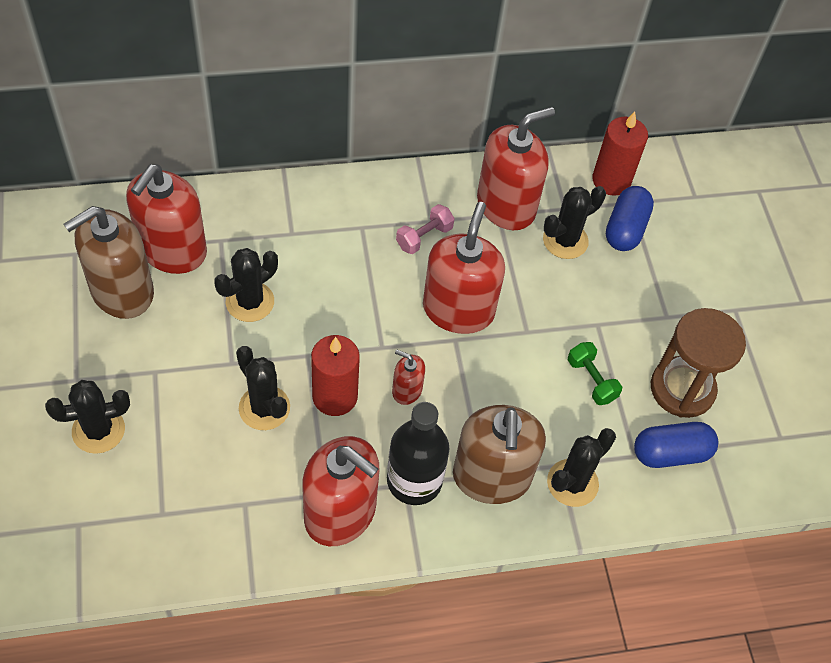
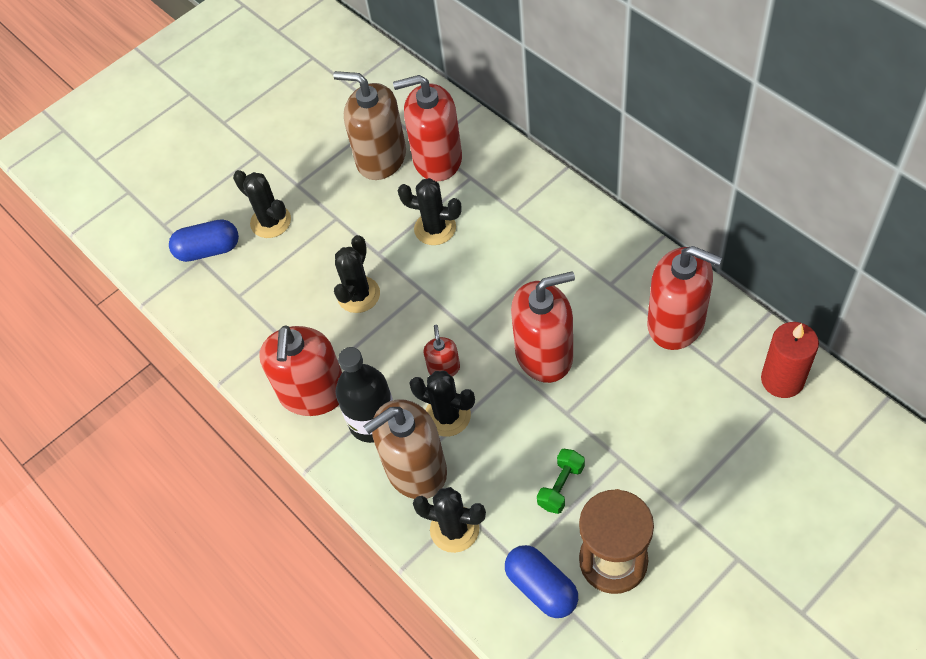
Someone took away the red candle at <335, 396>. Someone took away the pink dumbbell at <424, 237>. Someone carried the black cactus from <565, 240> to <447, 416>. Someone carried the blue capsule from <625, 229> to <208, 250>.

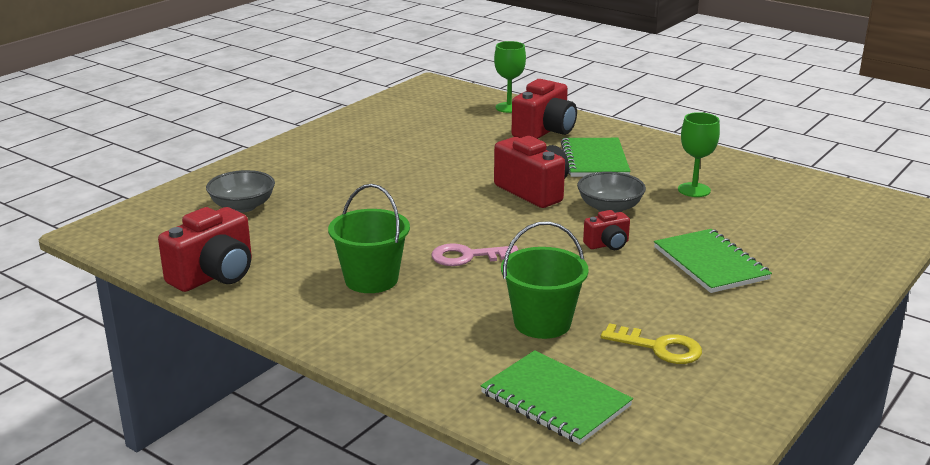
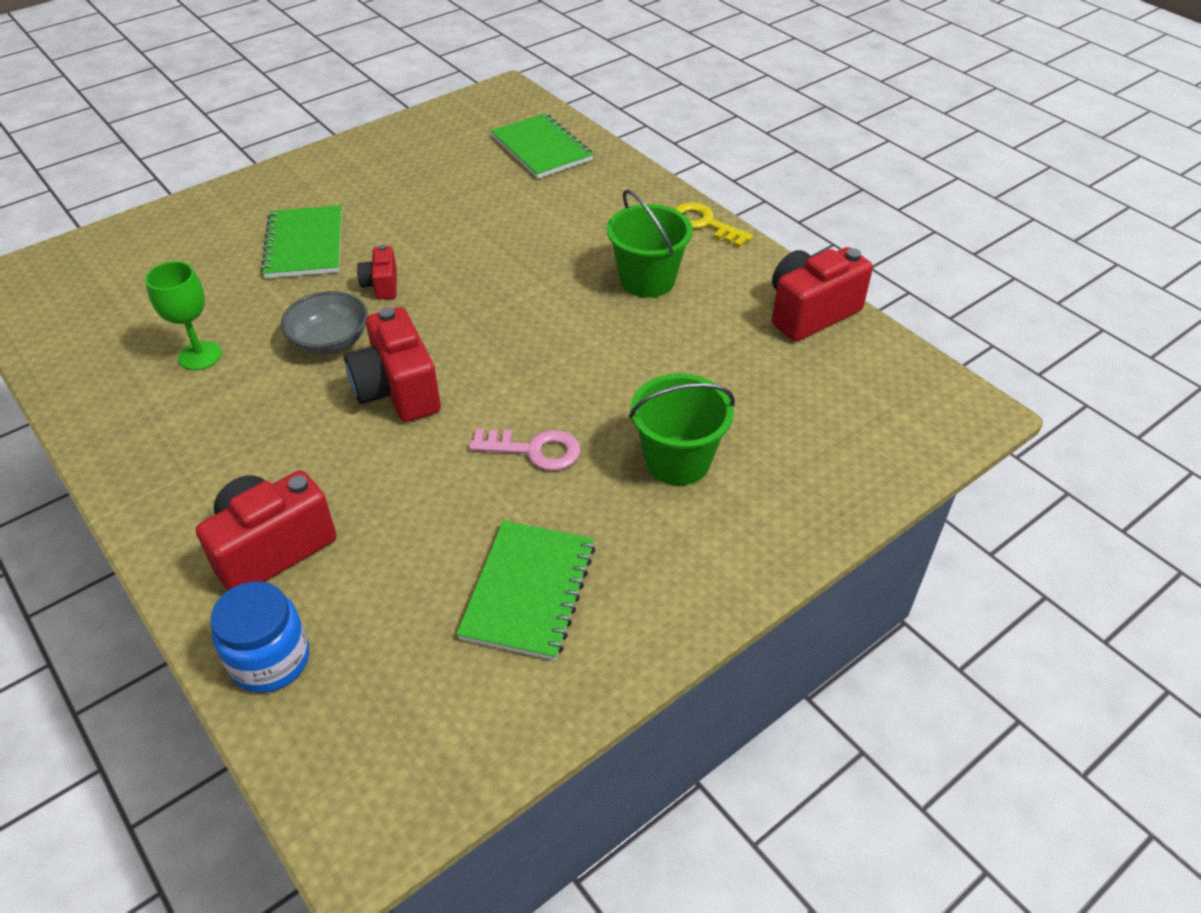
Someone took away the grey bowl at <242, 206>. Someone carried the pink key from <467, 256> to <535, 450>. Someone swapped the green goblet at <509, 107> for the blue jar at <270, 660>. Someone carried the green bucket from <542, 323> to <677, 461>. Someone carried the green notebook from <594, 160> to <528, 591>. Someone rotated the red camera at <607, 244> by 90 degrees counterclockwise. Someone carried the yellow key from <659, 347> to <704, 224>.

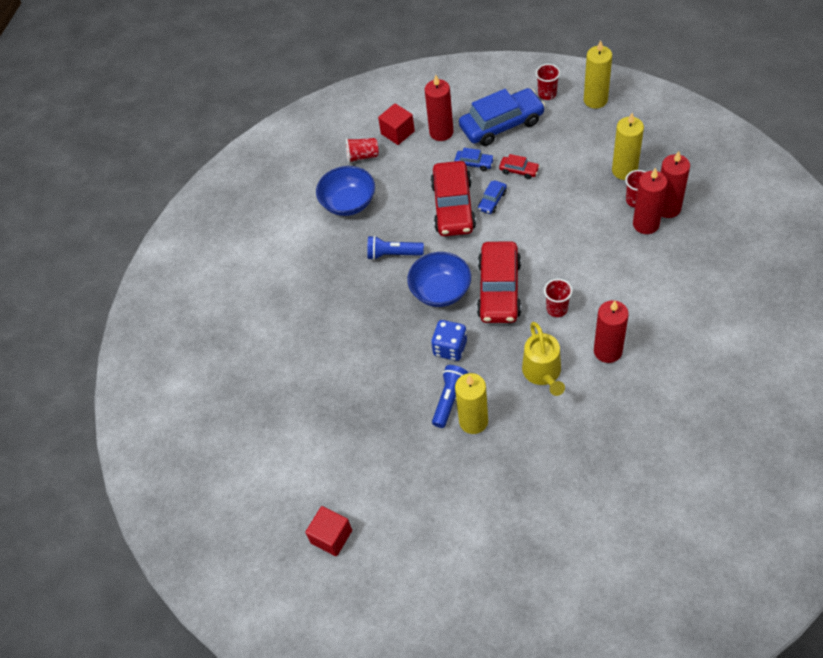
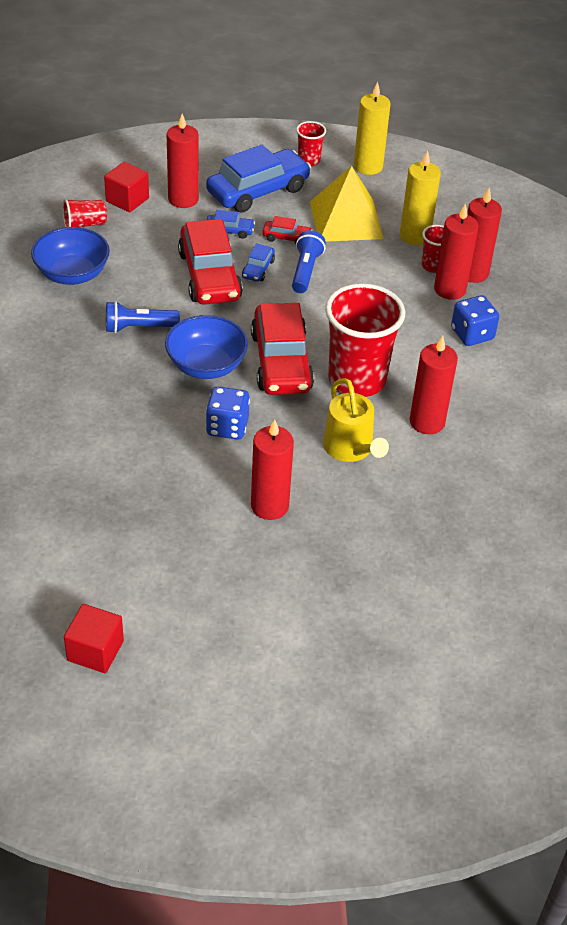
Someone carried the blue flashlight from <449, 399> to <306, 271>. Someone repainted the yellow candle at <473, 421>, which became the red candle at <269, 506>. Someone scaled the red cup at <557, 309> by 2.17. Someone put down the yellow pyramid at <346, 220>. Someone put down the blue dice at <472, 334>.

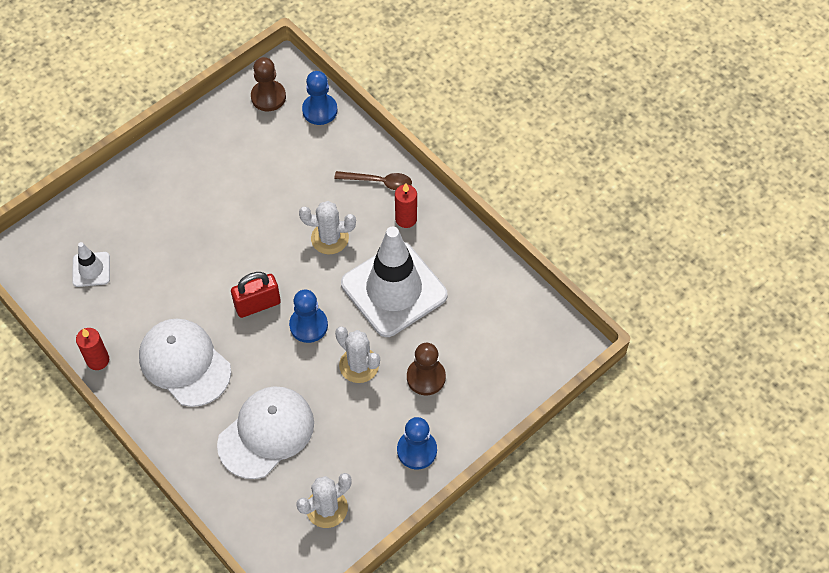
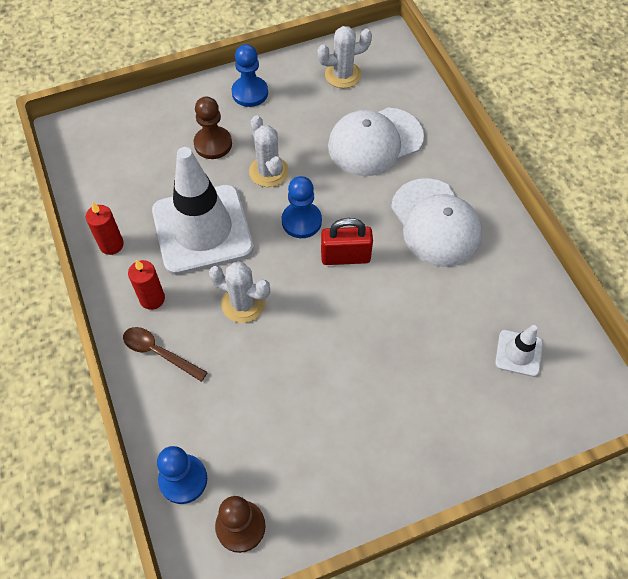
Someone carried the red candle from <98, 360> to <111, 245>.

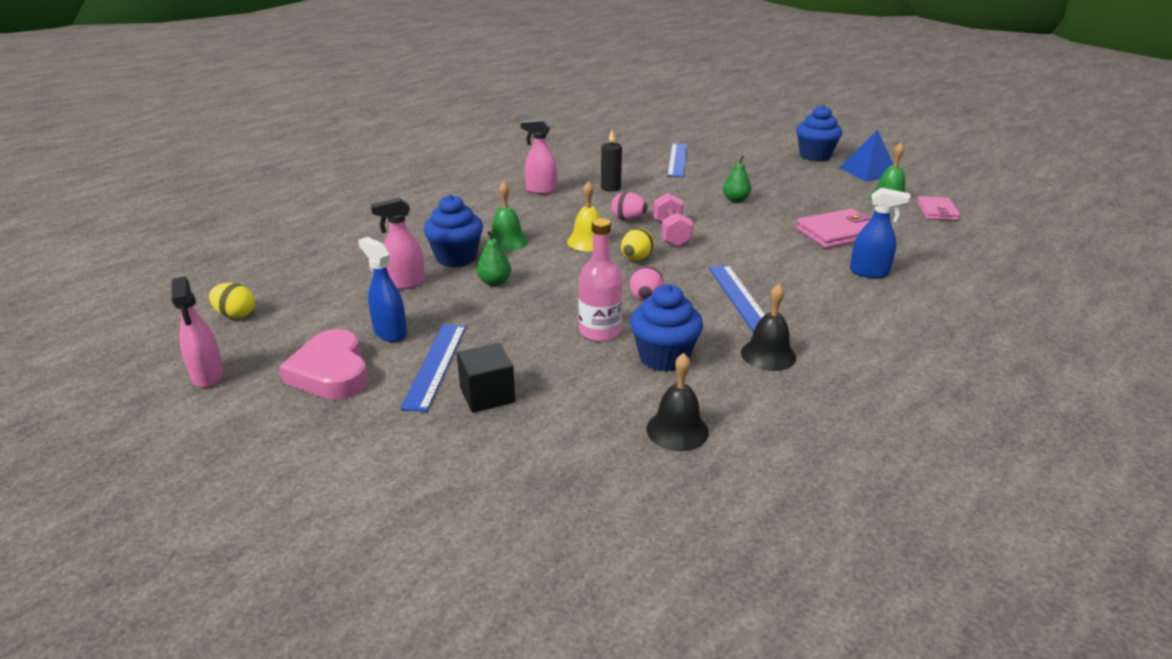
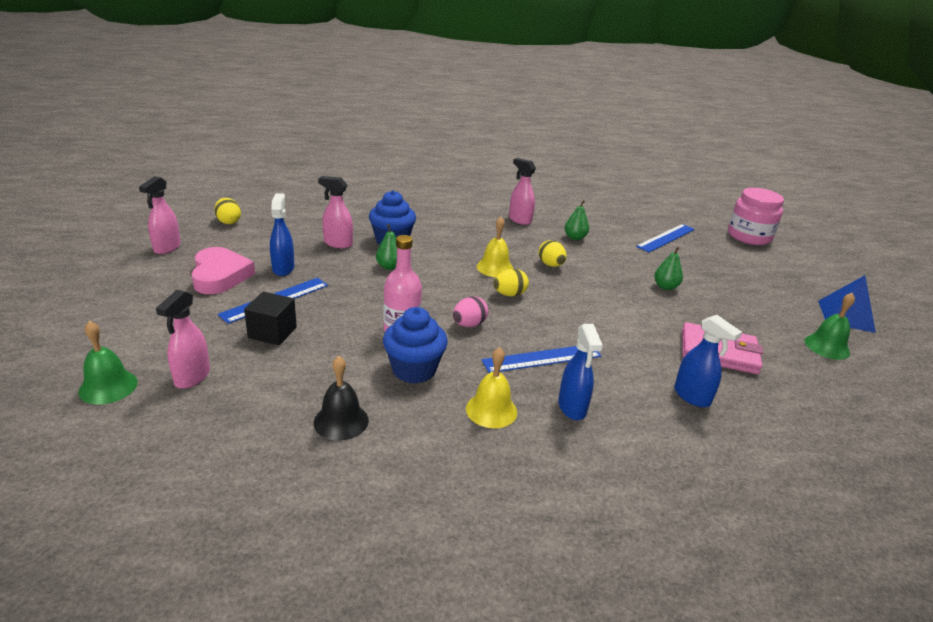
Someone rotated the pink heart at <331, 372> by 150 degrees clockwise. Someone carried the green bell from <507, 241> to <108, 387>. Someone swapped the black candle at <610, 188> for the green pear at <575, 238>. Someone repainted the pink egg at <628, 219>, which became the yellow egg at <550, 265>. Someone took away the pink dumbbell at <671, 234>. Someone rotated the blue ruler at <740, 297> by 45 degrees clockwise. Someone repainted the black bell at <768, 355>, which became the yellow bell at <491, 410>. Someone took away the blue cupcake at <815, 156>. Someone took away the pink wallet at <937, 211>. Someone put down the pink spray bottle at <192, 377>. Someone put down the blue spray bottle at <572, 408>. Someone put down the pink jar at <749, 236>.

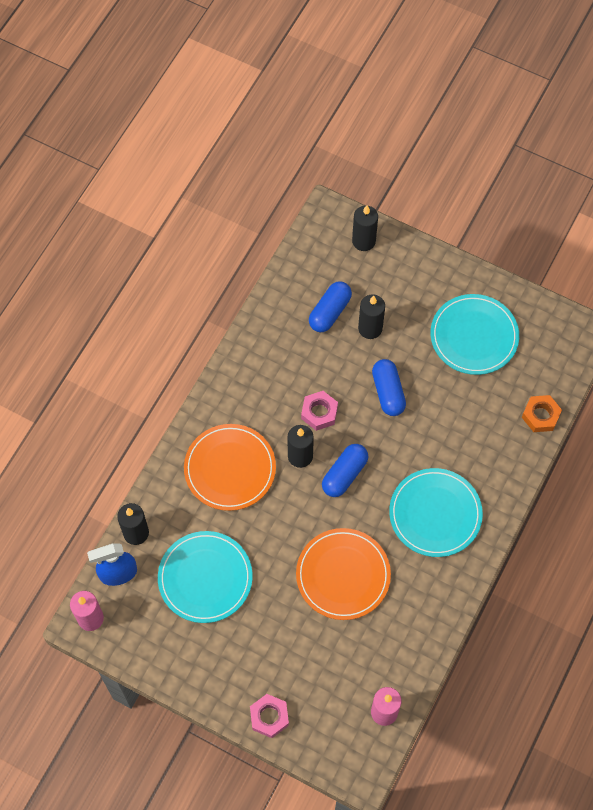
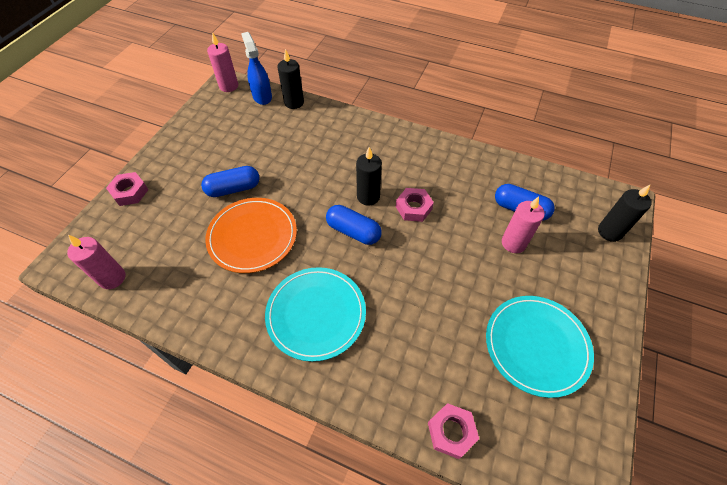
Someone took away the turquoise plate at <205, 578>. Someone took away the orange plate at <230, 468>. Someone repainted the black candle at <370, 328>, which became the pink candle at <513, 243>. Someone carried the blue capsule from <388, 392> to <233, 189>. Someone repainted the orange nut at <540, 416>, which became the pink nut at <451, 432>.

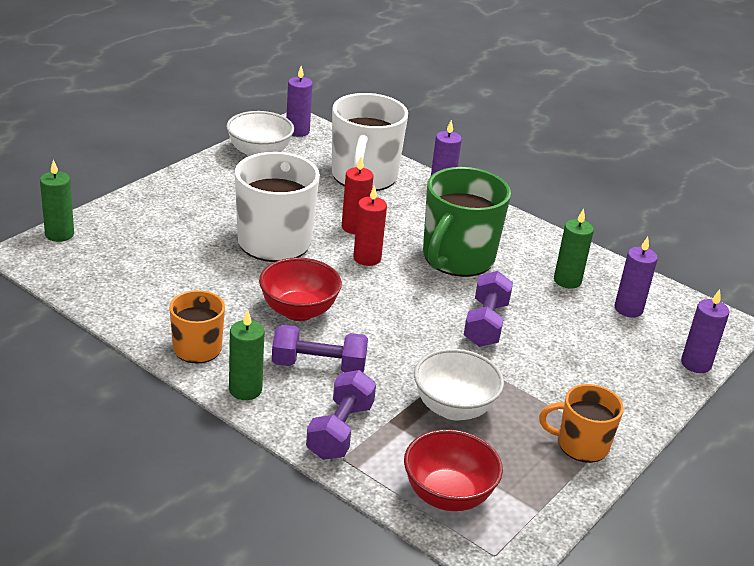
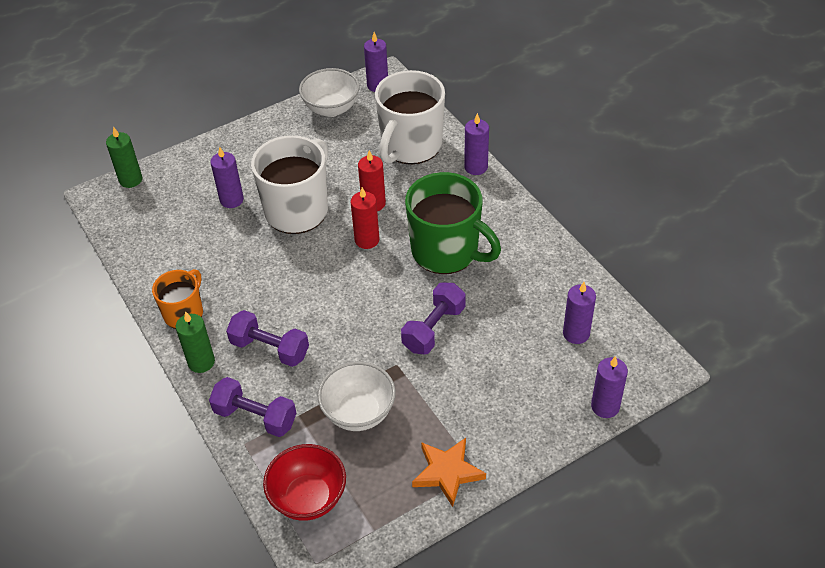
Someone took away the red bowl at <298, 311>. Someone rotated the purple dumbbell at <340, 431> by 75 degrees clockwise. Someone rotated the green mug at <457, 258> by 105 degrees counterclockwise. Someone swapped the orange mug at <581, 445> for the orange star at <447, 472>. Someone took away the green candle at <567, 281>. Someone put down the purple candle at <231, 200>.

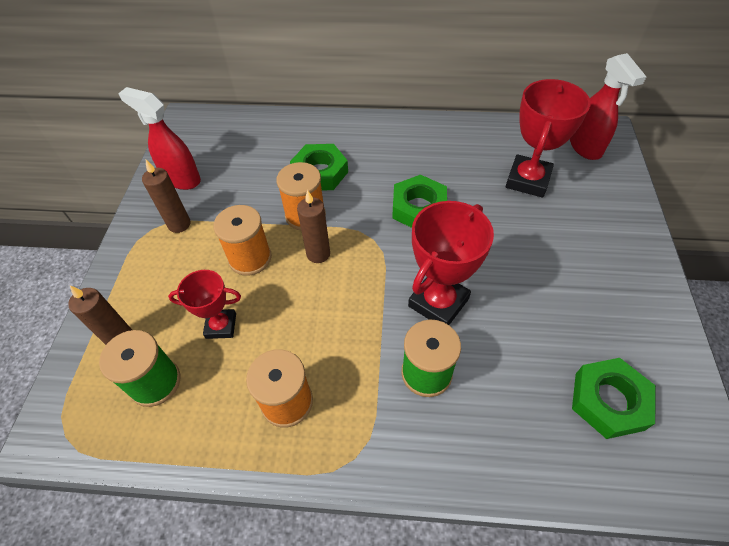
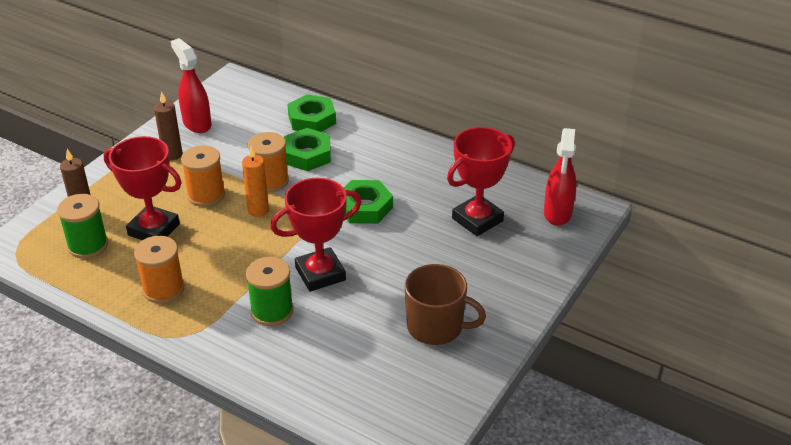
Someone scaled the red trophy at <221, 326> by 1.65. Someone repainted the brown candle at <318, 254>, which became the orange candle at <258, 210>. Someone carried the green nut from <608, 401> to <312, 119>. Someone put down the brown mug at <436, 327>.

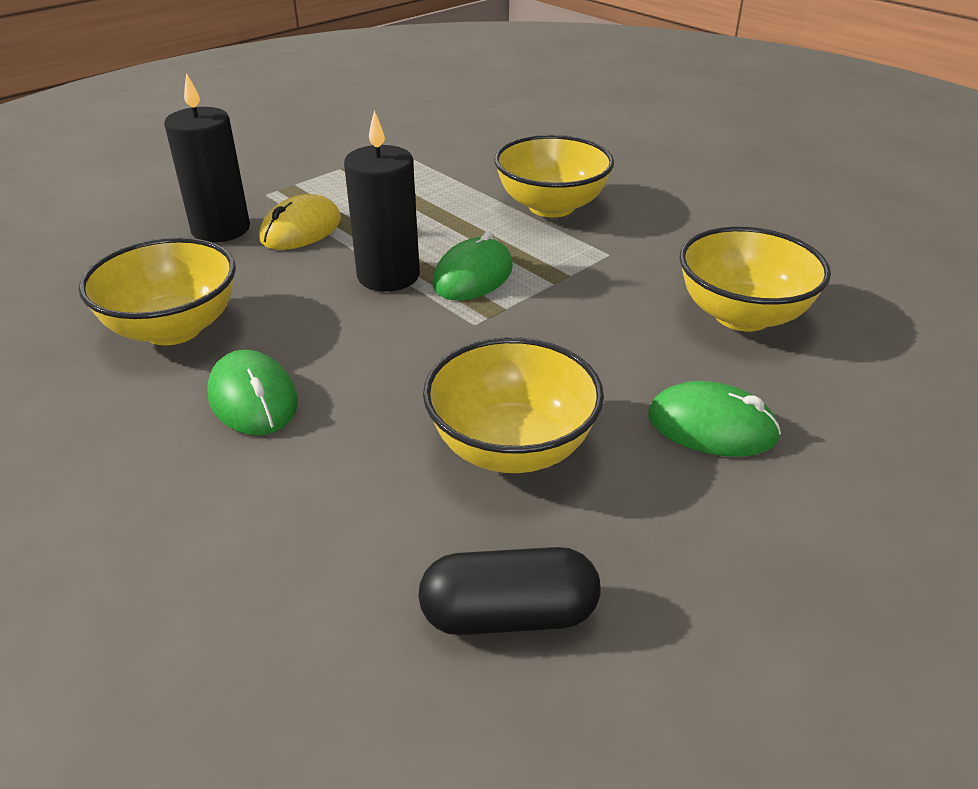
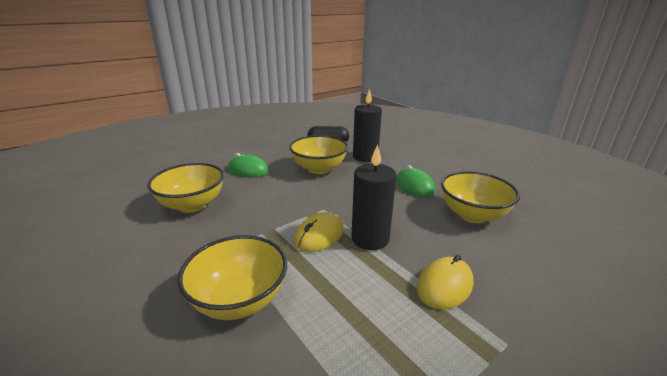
Someone carried the black candle from <221, 229> to <365, 157>. Someone repainted the green mouse at <473, 276>, which became the yellow mouse at <319, 235>.

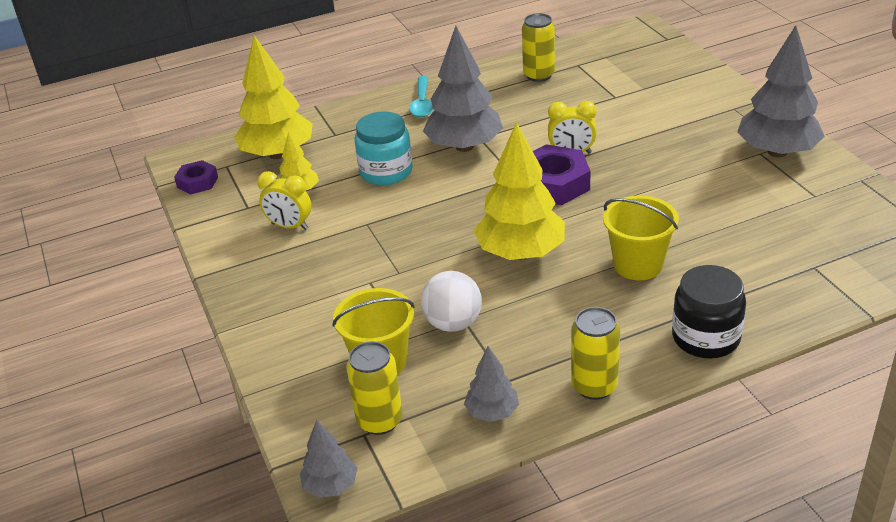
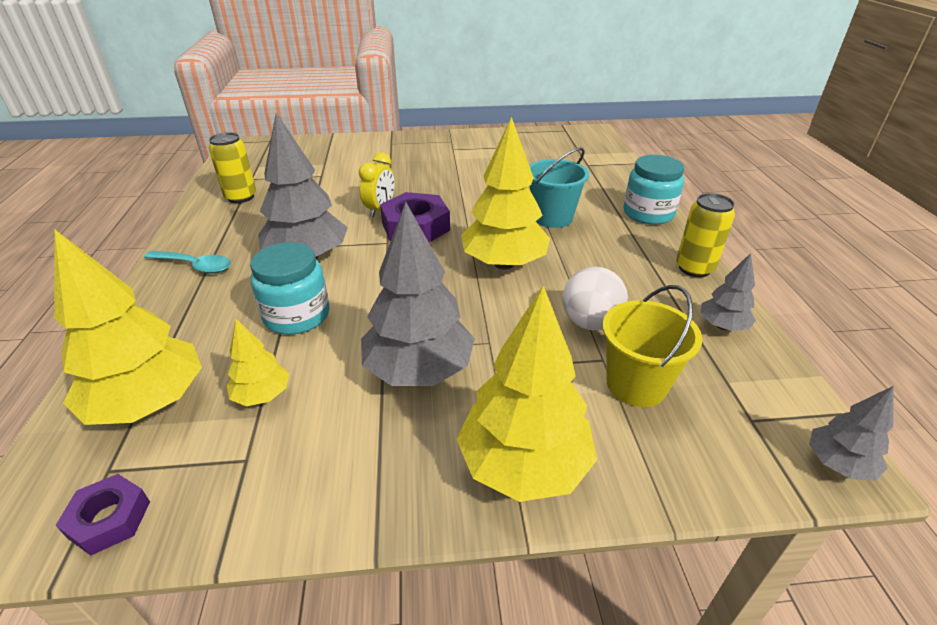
Someone took away the yellow clock at <290, 226>. Someone took away the yellow can at <380, 421>. Someone repainted the yellow bucket at <638, 265>, which became the turquoise bucket at <552, 217>. Someone repainted the black jar at <706, 337>, which became the turquoise jar at <648, 213>. Someone carried the grey tree from <777, 152> to <419, 370>. Someone put down the yellow tree at <523, 465>.

